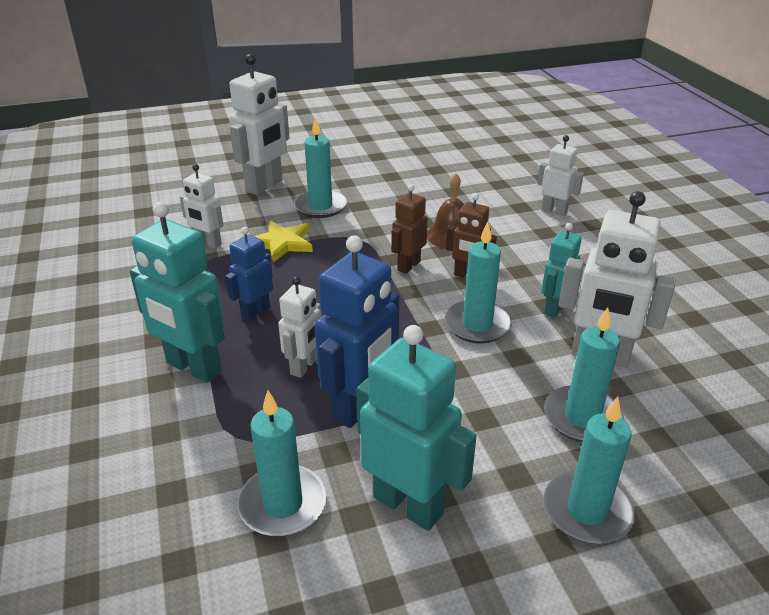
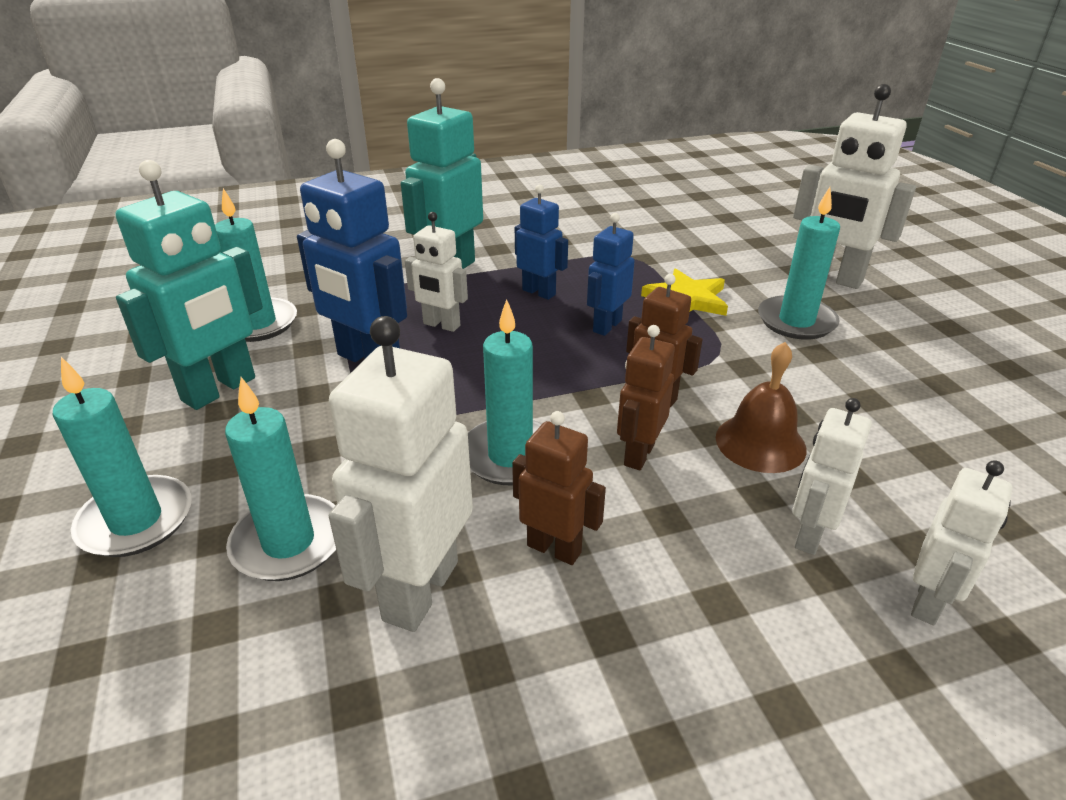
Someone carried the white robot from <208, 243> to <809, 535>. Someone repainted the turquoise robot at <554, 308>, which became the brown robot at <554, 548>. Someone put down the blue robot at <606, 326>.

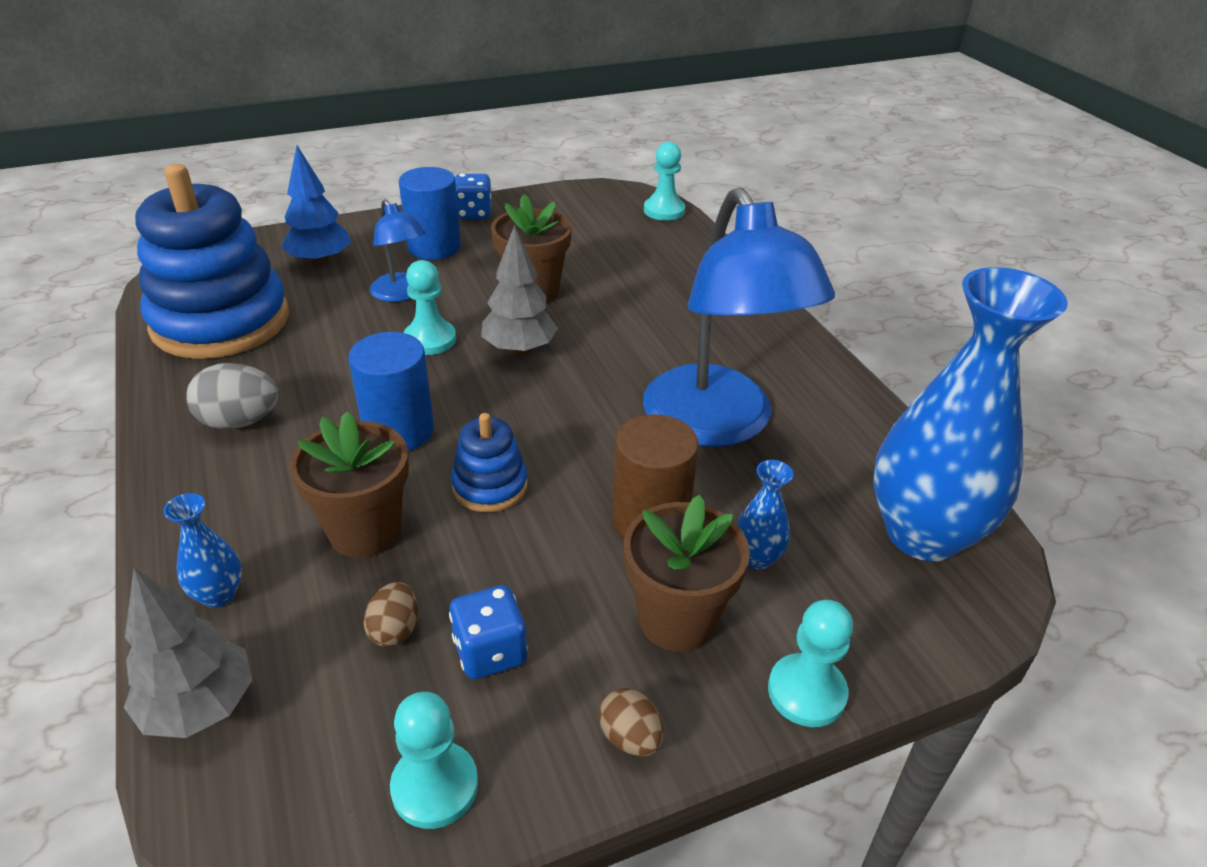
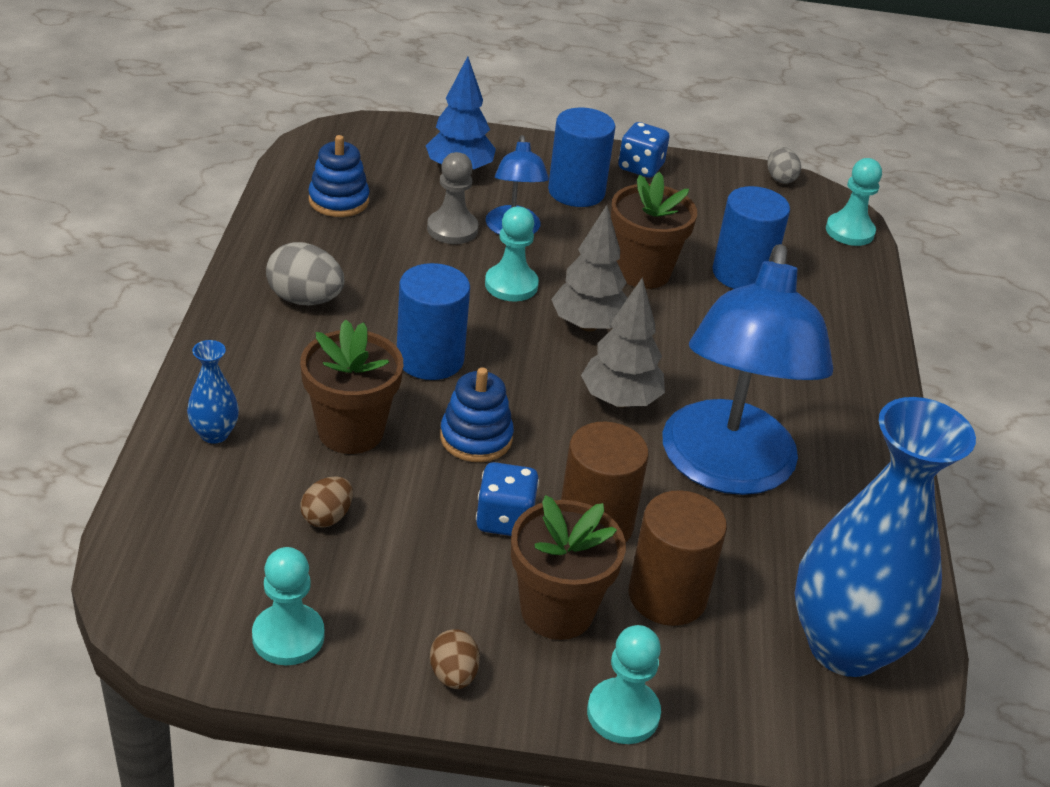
Someone carried the grey tree from <200, 707> to <620, 400>. Someone scaled the blue stacking toy at <221, 321> by 0.46. Someone carried the blue dice from <490, 652> to <505, 519>. Someone swapped the blue vase at <757, 558> for the brown cylinder at <667, 596>. Someone put down the grey pawn at <452, 229>. Someone put down the blue cylinder at <742, 274>. Someone put down the grey egg at <780, 178>.

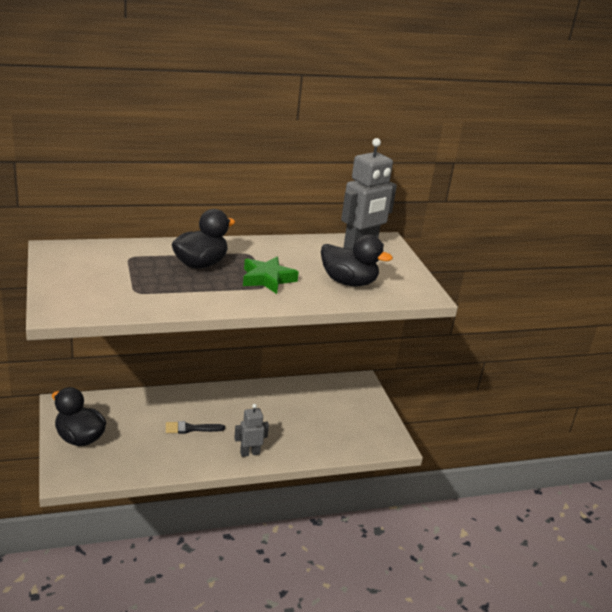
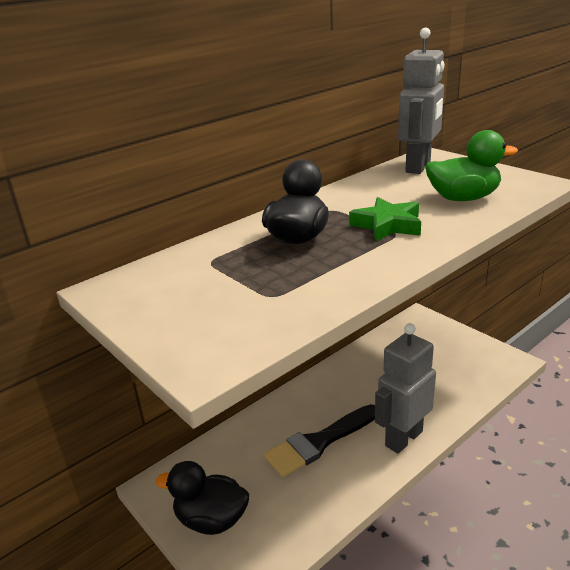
Someone scaled the black brush at <191, 428> by 1.82. Someone scaled the grey robot at <249, 453> by 1.86. Someone repainted the black duck at <348, 282>, which became the green duck at <463, 198>.

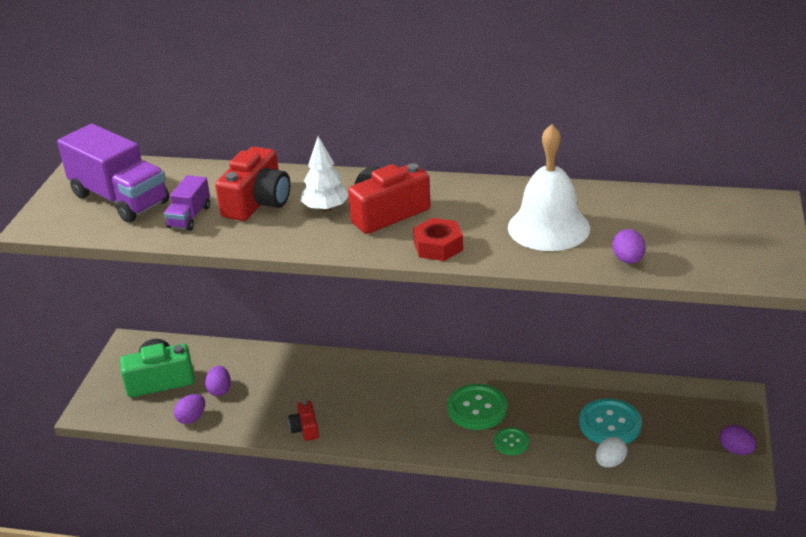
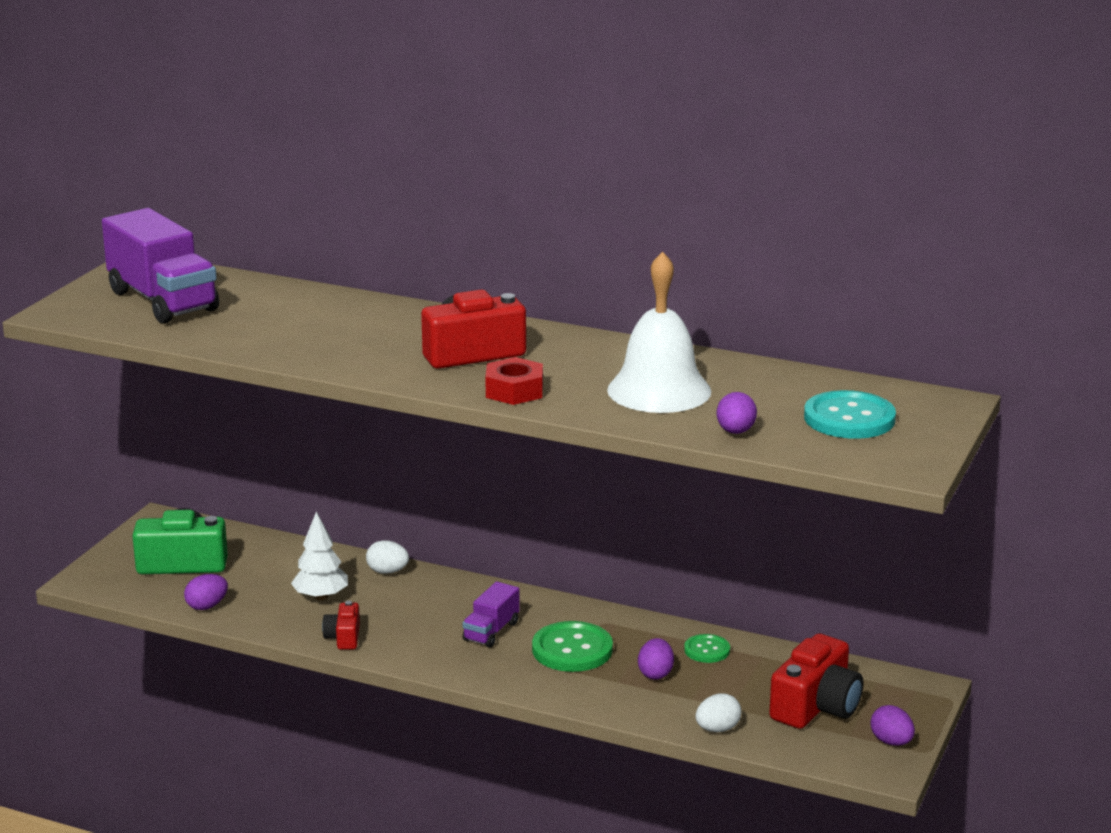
Someone carried the purple truck from <189, 217> to <491, 631>. Someone carried the purple egg from <219, 390> to <655, 674>. Someone carried the red camera from <257, 202> to <816, 706>. Someone carried the white tree from <326, 208> to <321, 597>. Someone carried the green button from <511, 442> to <707, 650>. Someone carried the turquoise button from <610, 424> to <849, 418>. Someone put down the white egg at <387, 571>.

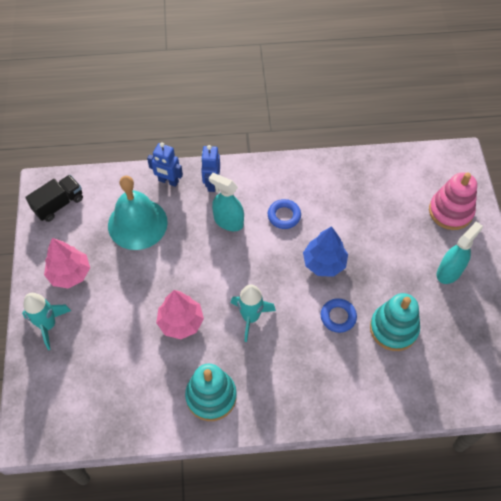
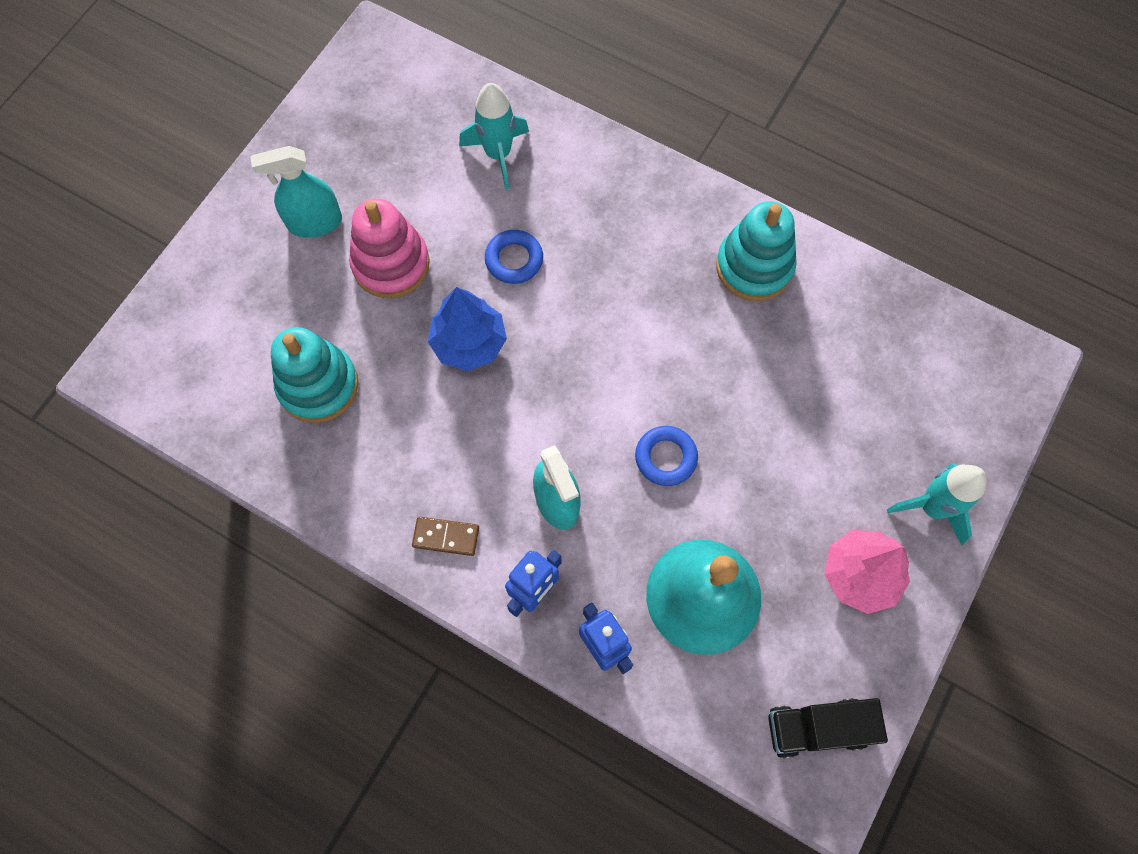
Someone took away the pink tree at <181, 322>. Someone carried the turquoise rocket from <250, 317> to <498, 154>. Someone carried the blue ring from <284, 216> to <665, 457>. Someone carried the turquoise stacking toy from <393, 328> to <318, 385>. Someone carried the pink stacking toy from <450, 211> to <391, 264>. Someone put down the brown domino at <446, 537>.

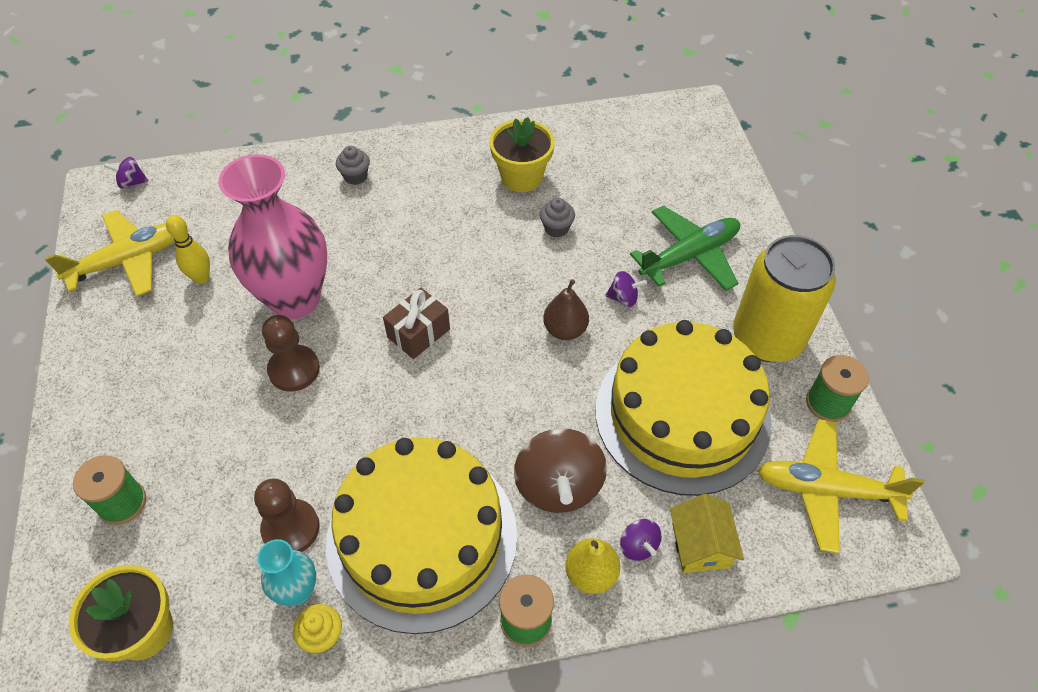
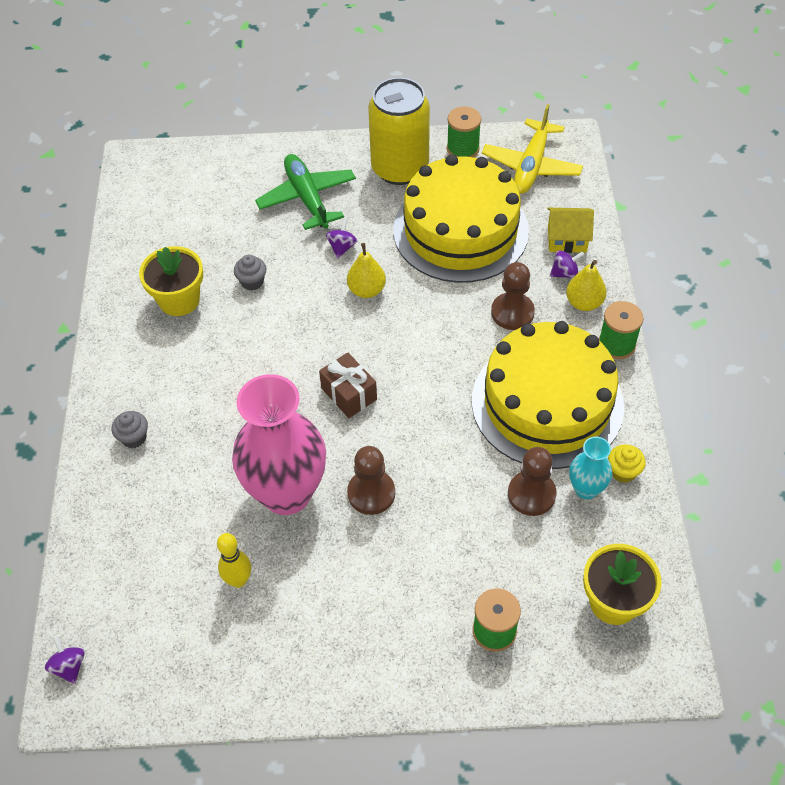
Someone took away the yellow plane at <128, 261>. Someone rotated the purple spinning top at <132, 182> by 150 degrees clockwise. Someone swapped the brown spinning top at <558, 486> for the brown pawn at <512, 313>. Someone repainted the brown pear at <565, 330>, which became the yellow pear at <366, 290>.

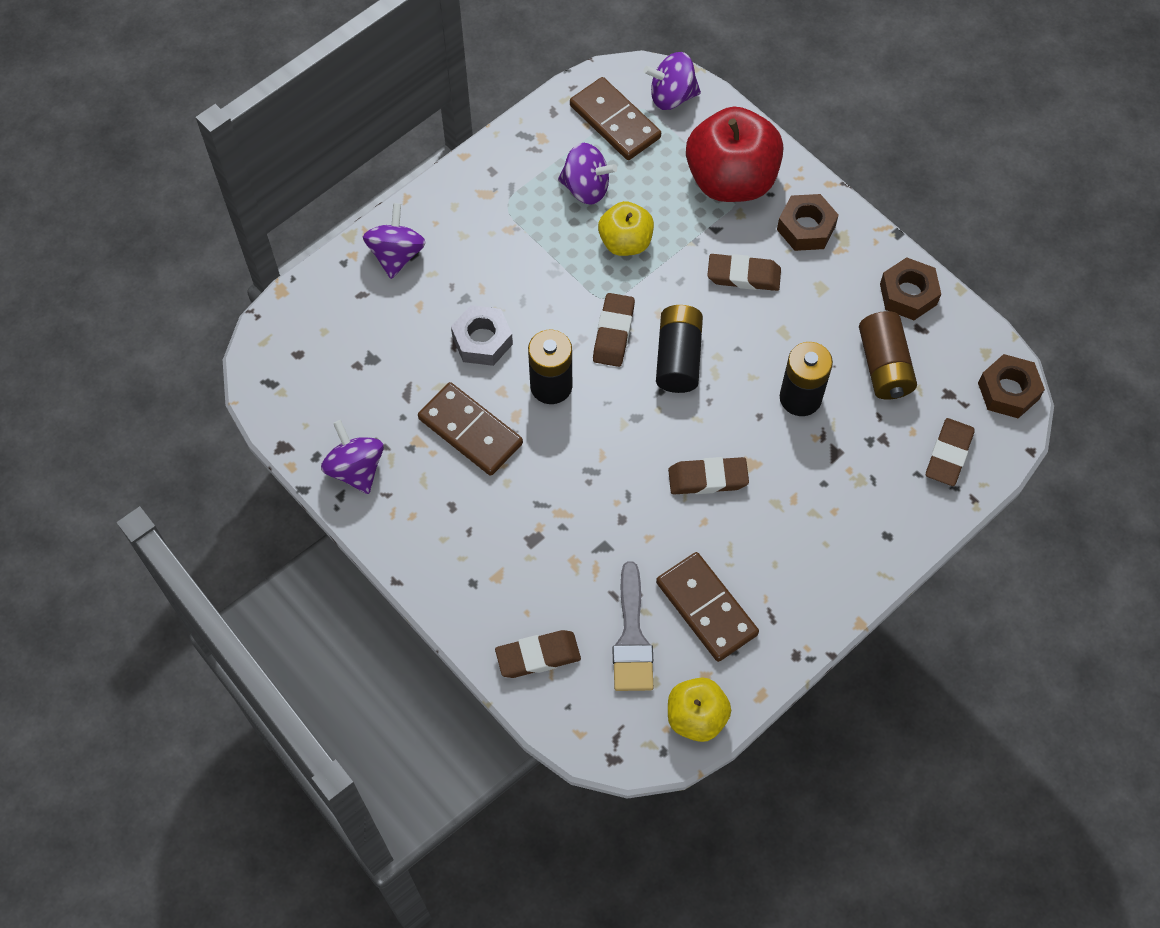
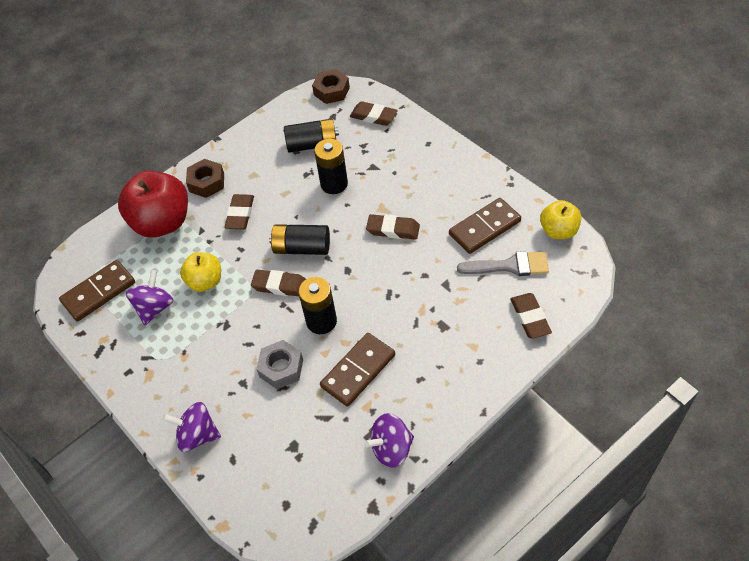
Someone took away the purple spinning top at <672, 96>. Someone rotated the brown eraser at <708, 479> by 75 degrees counterclockwise. Someone repainted the brown battery at <884, 366>, which became the black battery at <312, 144>. Someone took away the brown nut at <908, 294>.

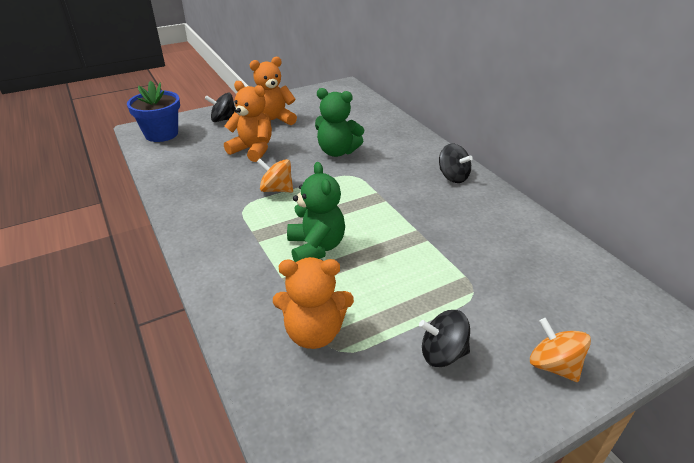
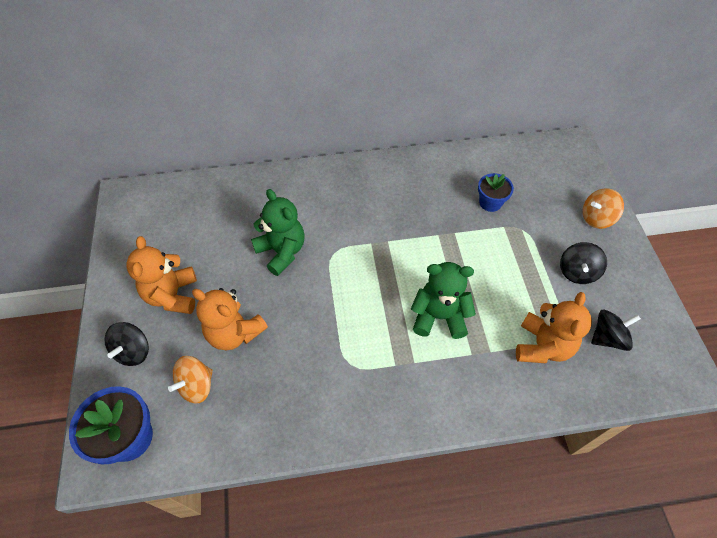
Someone rotated the orange teddy bear at <252, 150> by 105 degrees counterclockwise. Someone carried the orange spinning top from <276, 189> to <196, 386>. Someone rotated the green teddy bear at <337, 152> by 75 degrees counterclockwise. Someone carried the black spinning top from <453, 177> to <607, 337>. Someone put down the blue flower pot at <490, 203>.

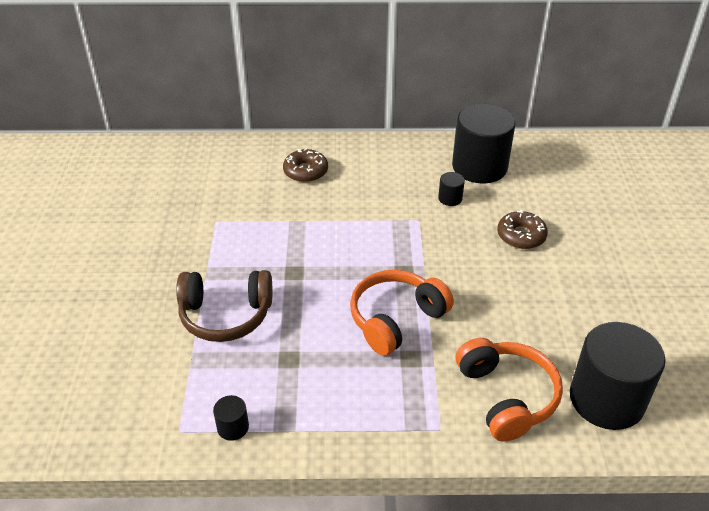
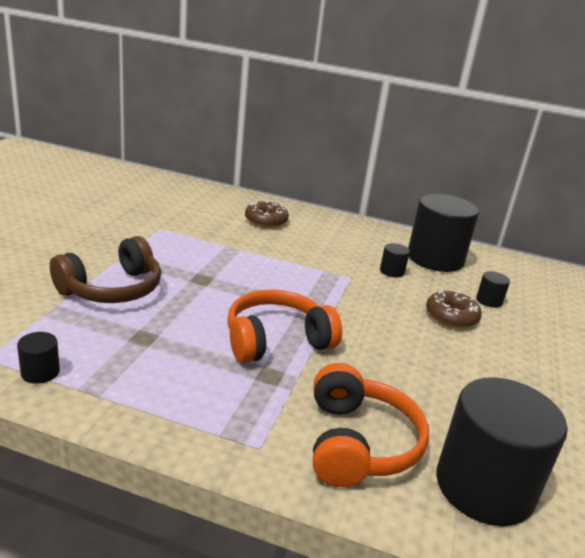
Someone rotated the brown headphones at <226, 315> by 60 degrees counterclockwise. Someone put down the black cylinder at <489, 301>.

